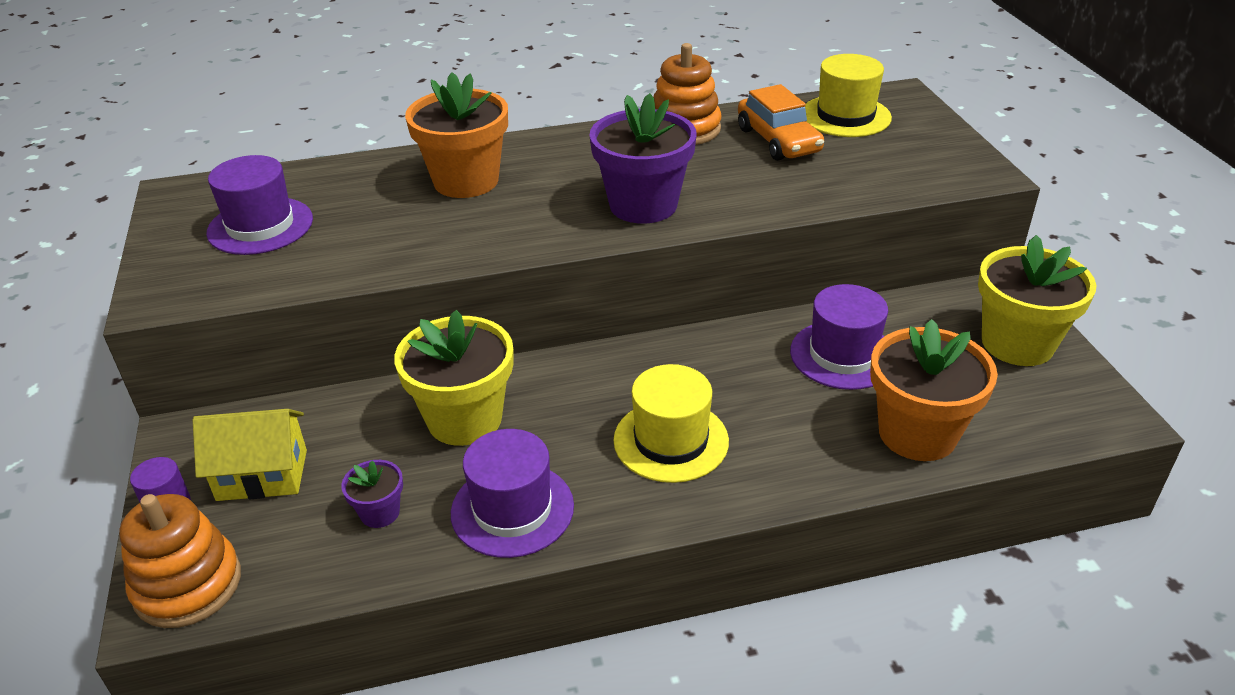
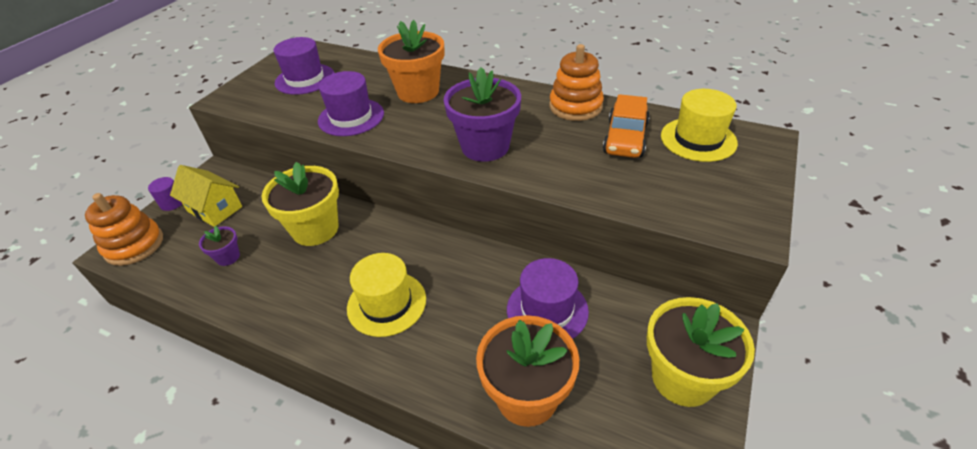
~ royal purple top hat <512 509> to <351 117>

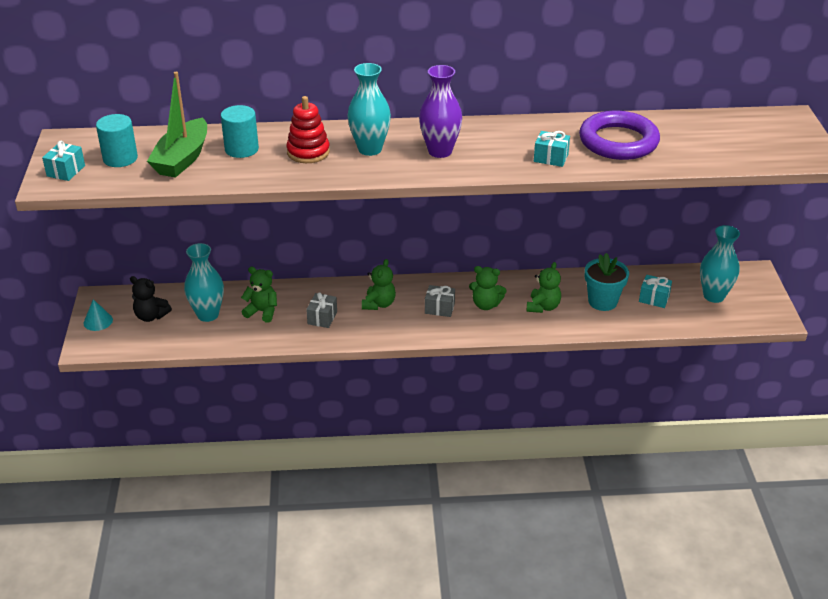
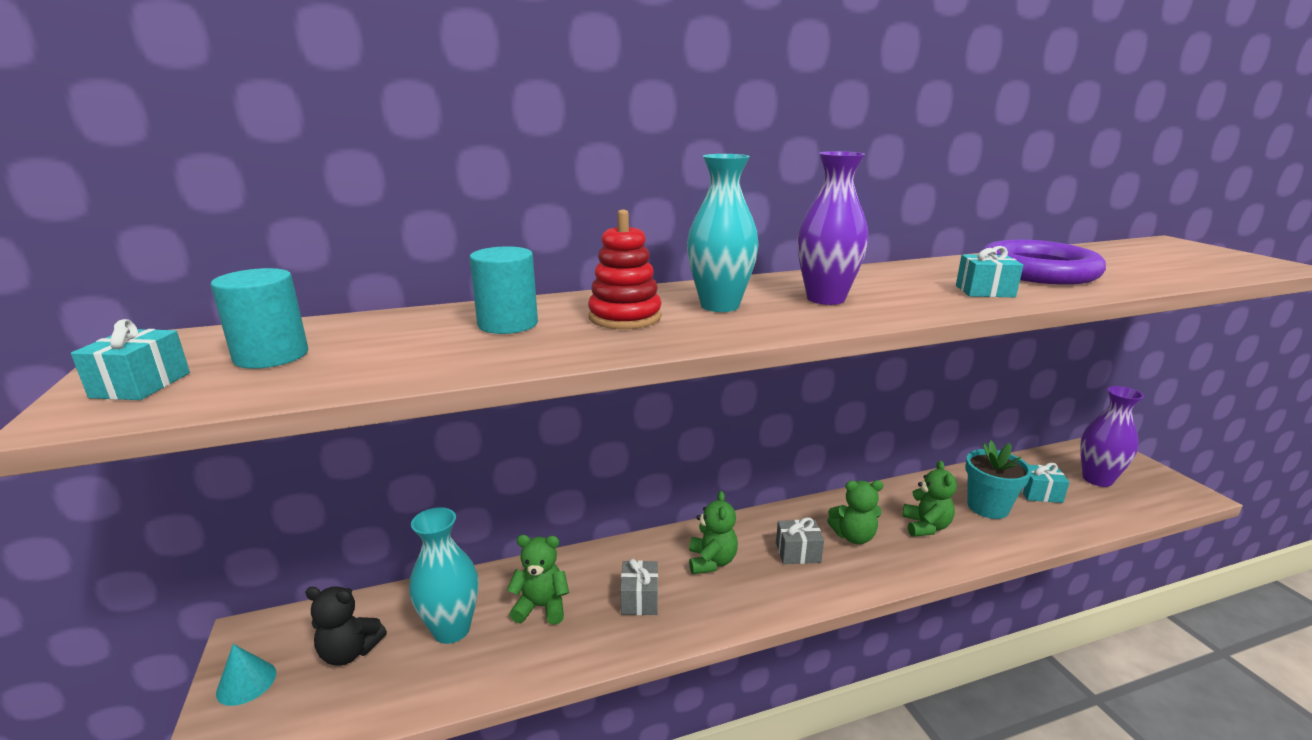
~ turquoise flower vase <714 296> to royal purple flower vase <1097 479>
- leaf-green boat <182 159>

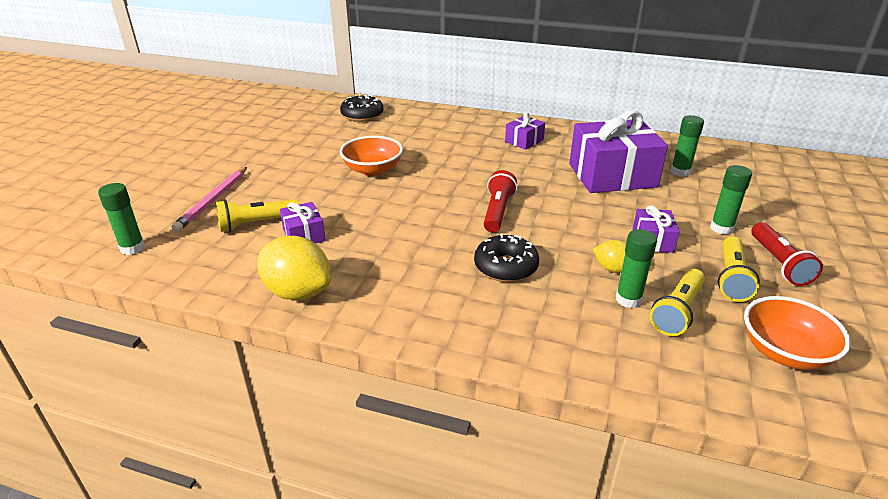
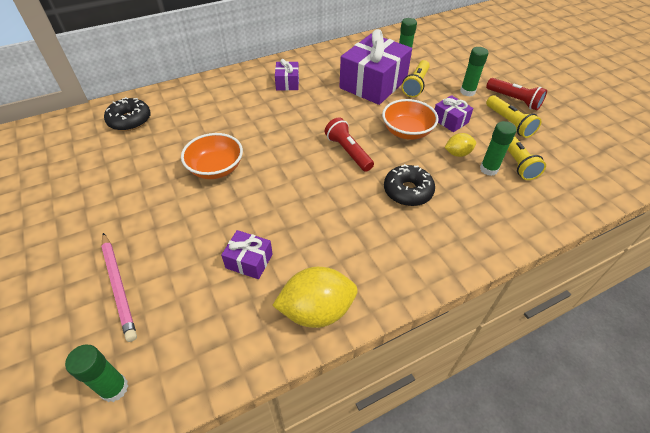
~ bright orange serving bowl <784 352> to <407 131>
~ golden torch <256 223> to <416 85>

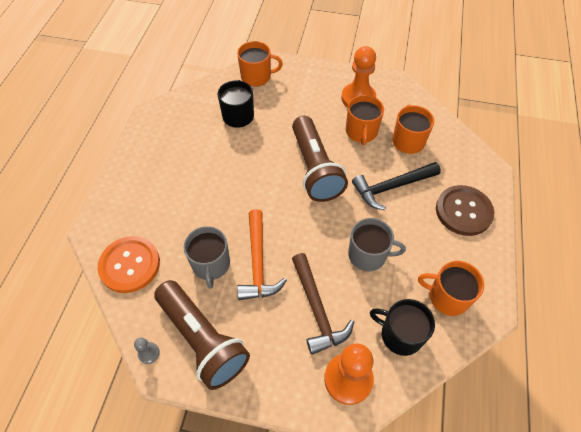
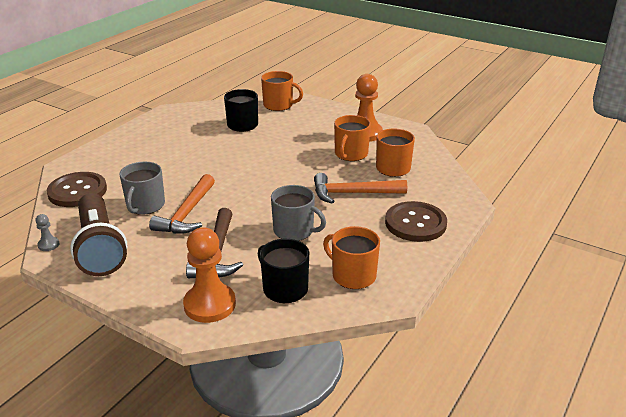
~ bright orange button <130 265> to brown button <77 191>
~ ebony claw hammer <391 187> to bright orange claw hammer <353 193>
- brown torch <315 169>

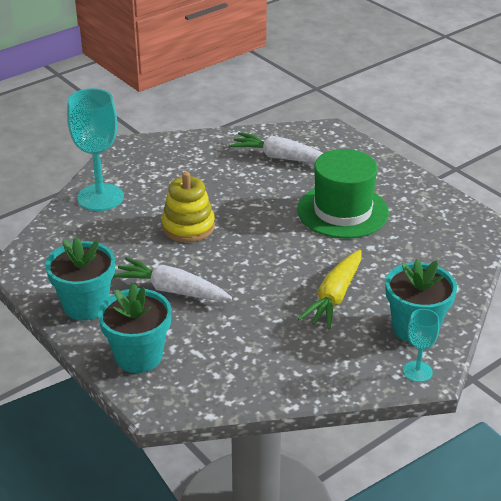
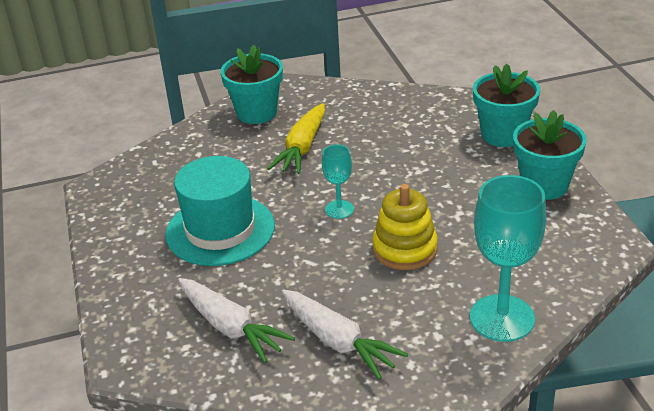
~ leaf-green top hat <342 211> to turquoise top hat <220 230>
~ golden root vegetable <334 297> = <302 148> 150 degrees clockwise
~ snow-white root vegetable <172 290> to <337 341>
~ turquoise chalice <417 371> to <339 209>

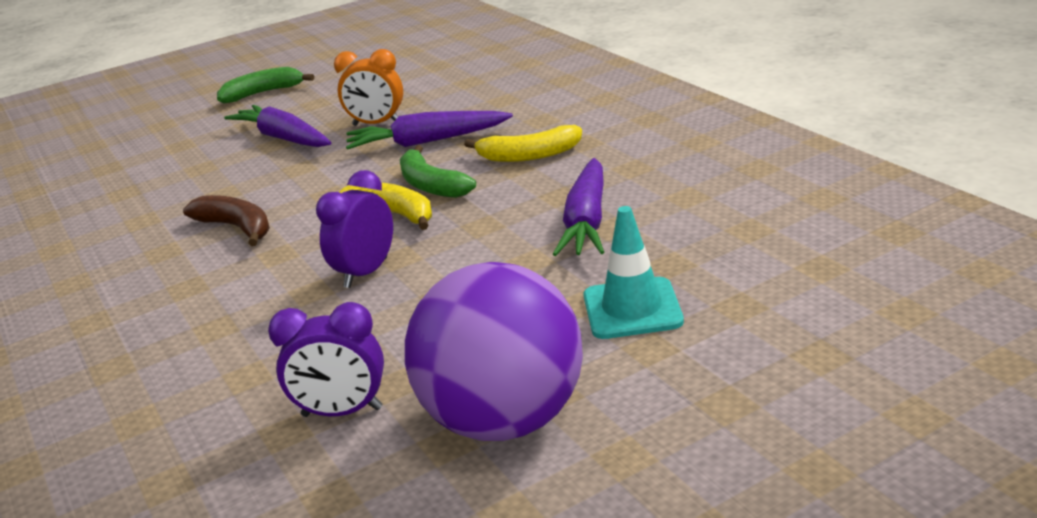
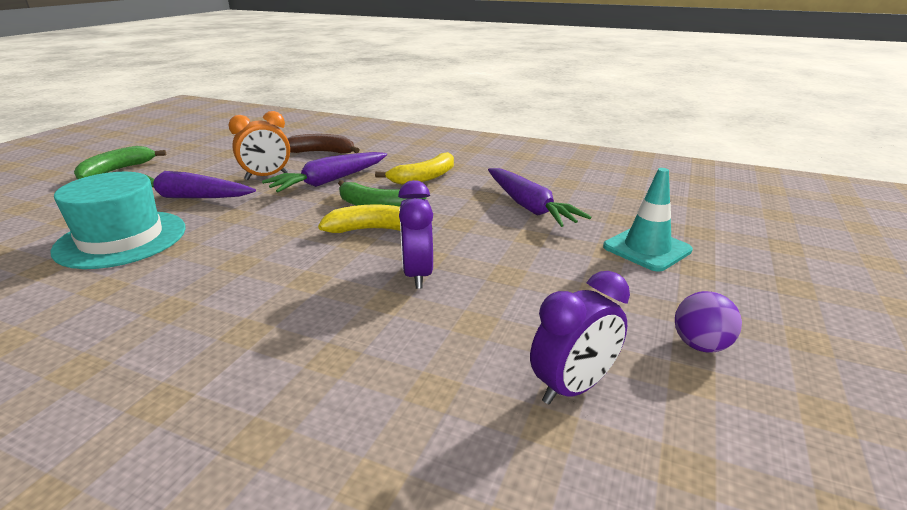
+ turquoise top hat <121 239>
~ brown banana <237 228> to <322 152>
~ royal purple ball <504 421> = <700 345> x0.40

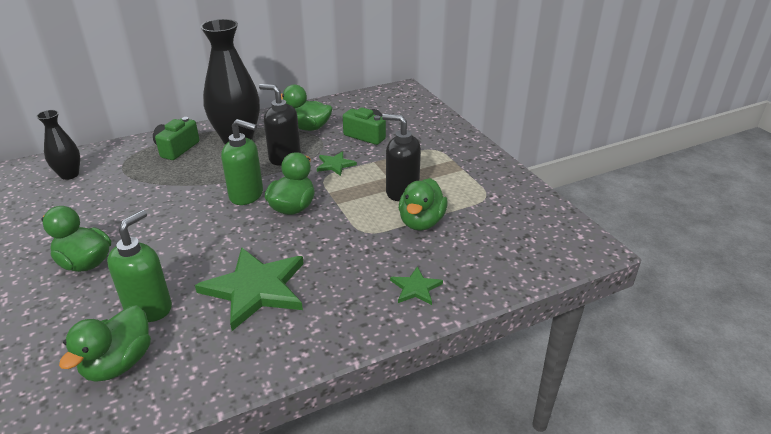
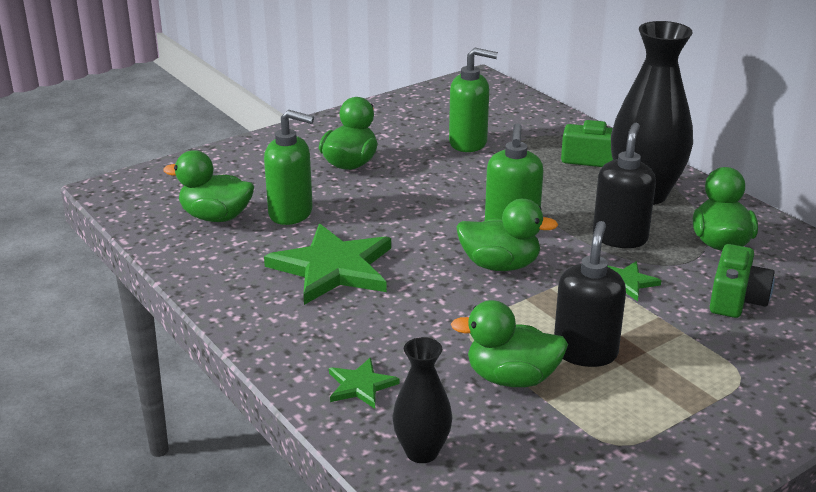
~ ebony flower vase <69 175> to <422 452>
+ leaf-green pump bottle <468 143>

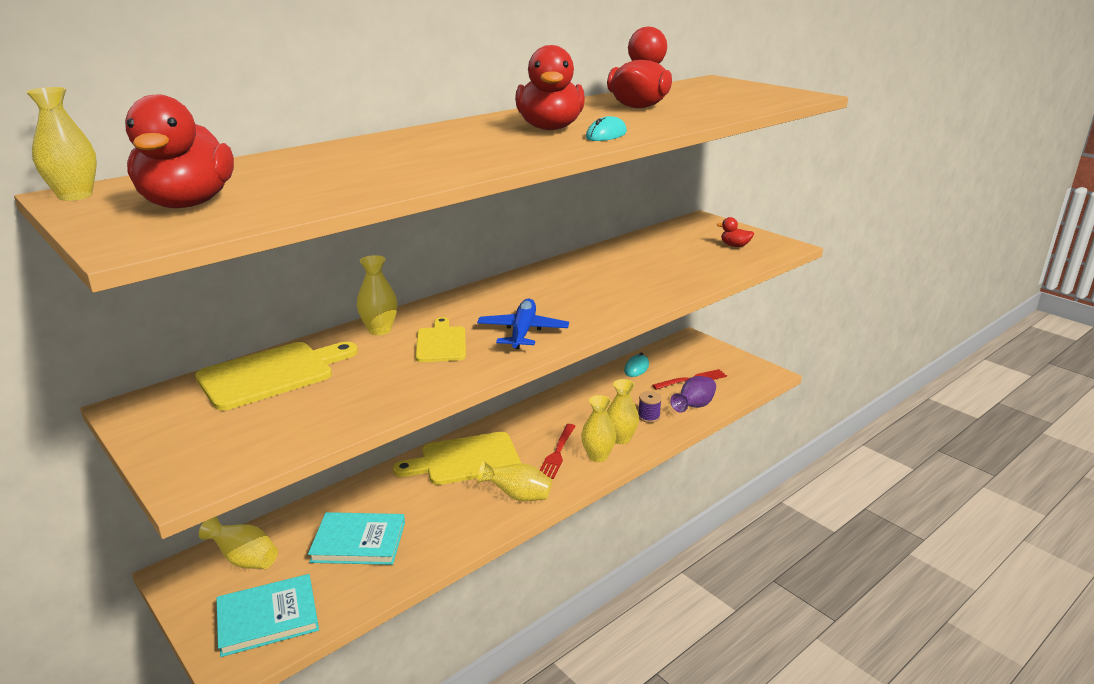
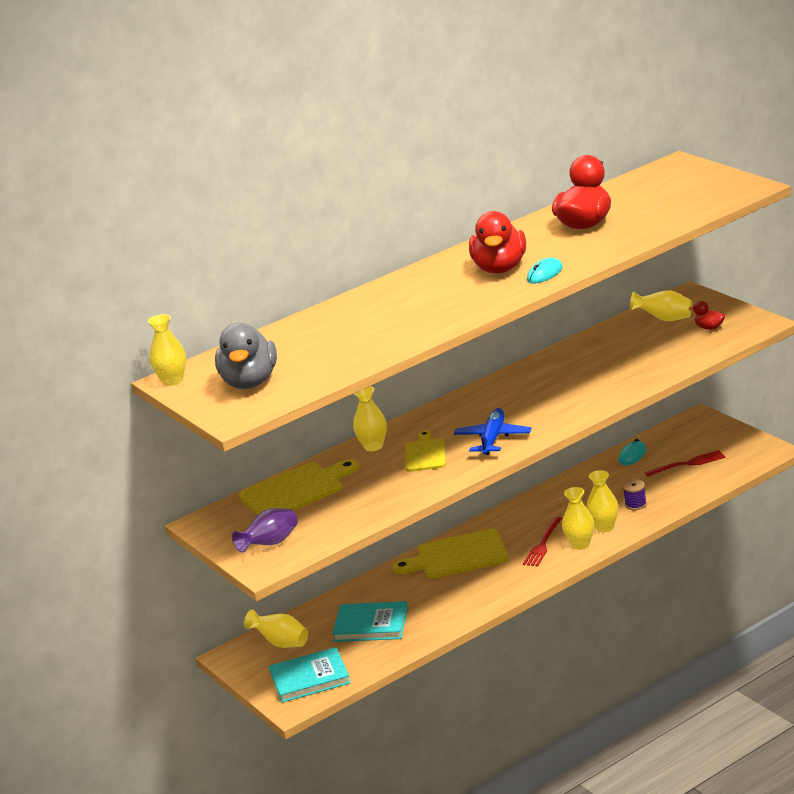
~ crimson toy duck <188 204> to ash-grey toy duck <250 382>
~ royal purple flower vase <694 406> to <270 544>
~ golden flower vase <518 496> to <664 319>

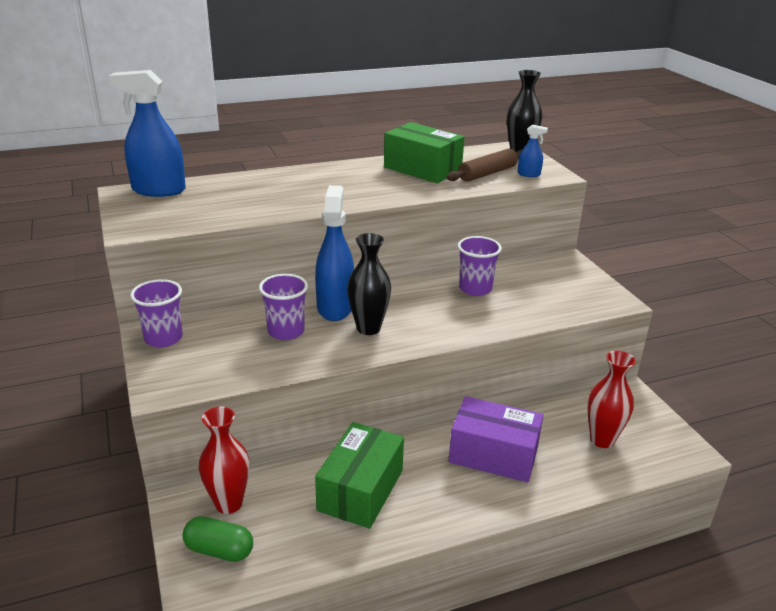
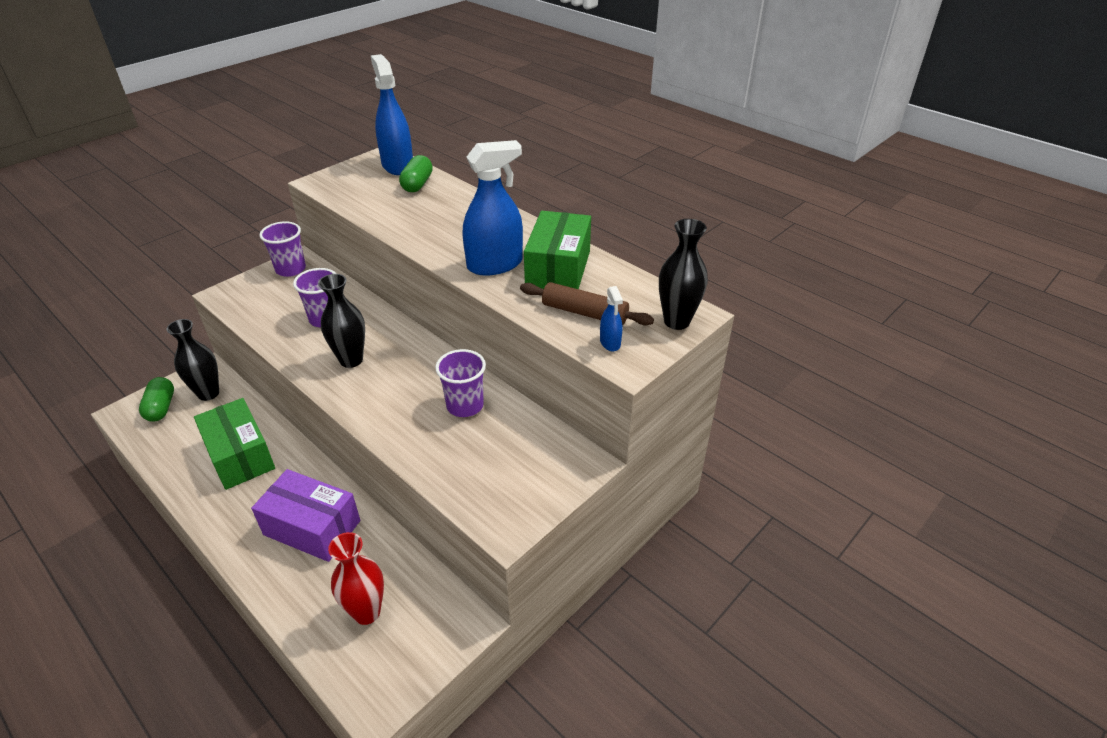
~ crimson flower vase <229 503> to ebony flower vase <208 393>
~ leaf-green box <361 490> = <240 456> 60 degrees clockwise
~ royal purple box <493 455> = <312 528> 60 degrees counterclockwise
+ leaf-green pill shape <417 184>
~ blue spray bottle <335 307> to <495 264>

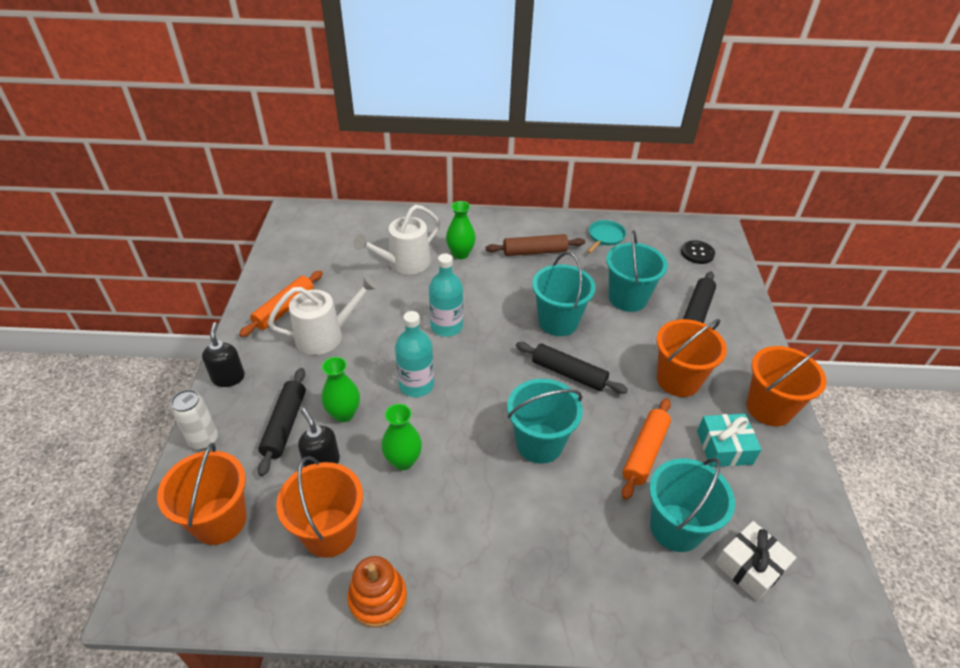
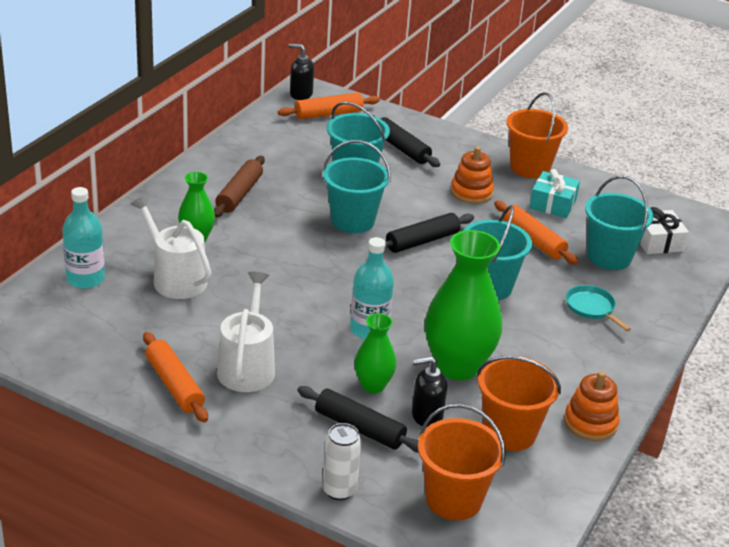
~ turquoise drink bottle <446 326> to <85 279>
~ snow-white watering can <404 263> = <175 279> 150 degrees clockwise
~ ebony button <697 253> to bright orange rolling pin <328 114>
~ ebony pump bottle <228 377> to <301 94>
~ leaf-green flower vase <403 461> = <457 366> x1.87
~ bright orange pail <678 380> to bright orange stacking rings <471 192>
~ turquoise frying pan <605 237> to <591 308>

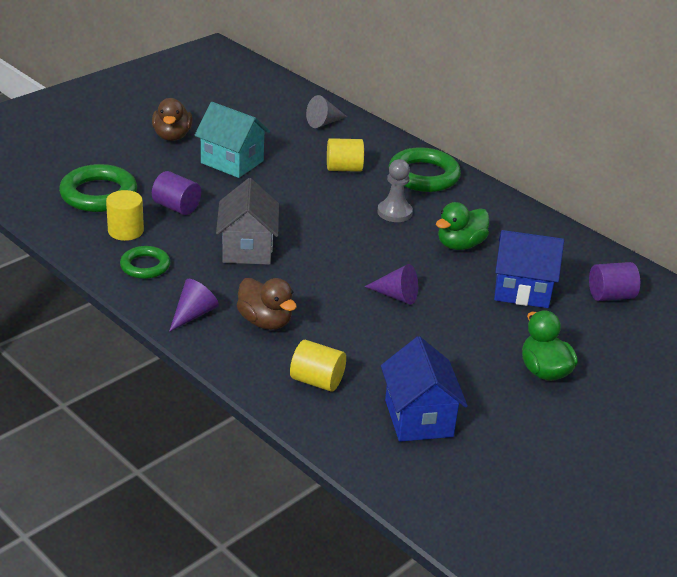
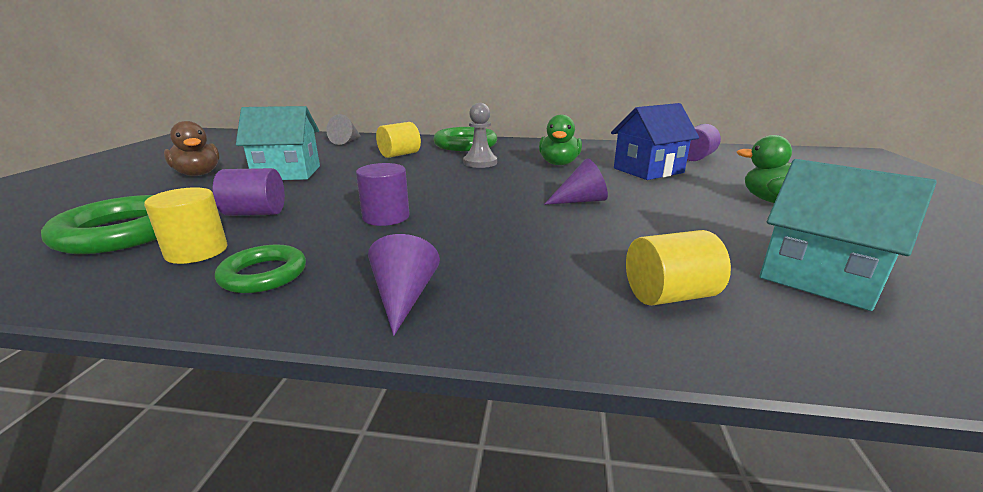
~ ash-grey toy house <247 249> to royal purple cylinder <386 217>
~ blue toy house <418 418> to turquoise toy house <818 277>
- brown toy duck <265 321>

